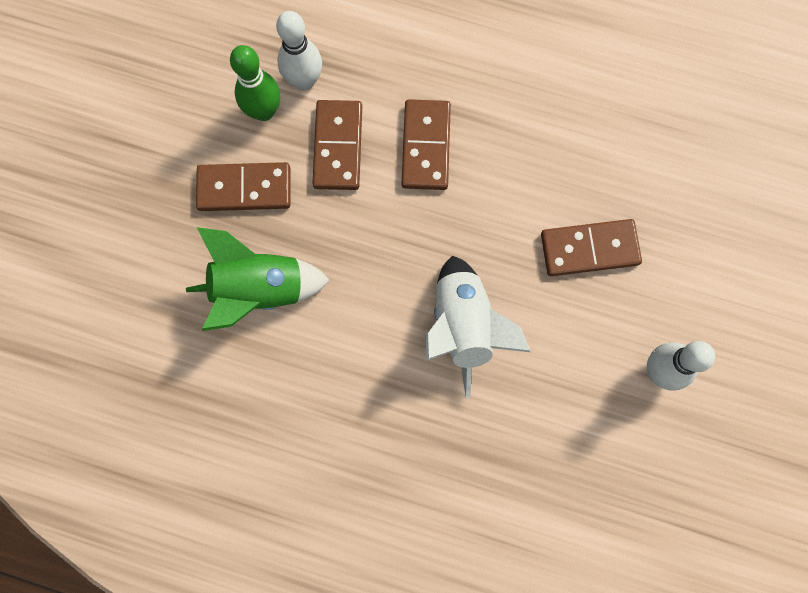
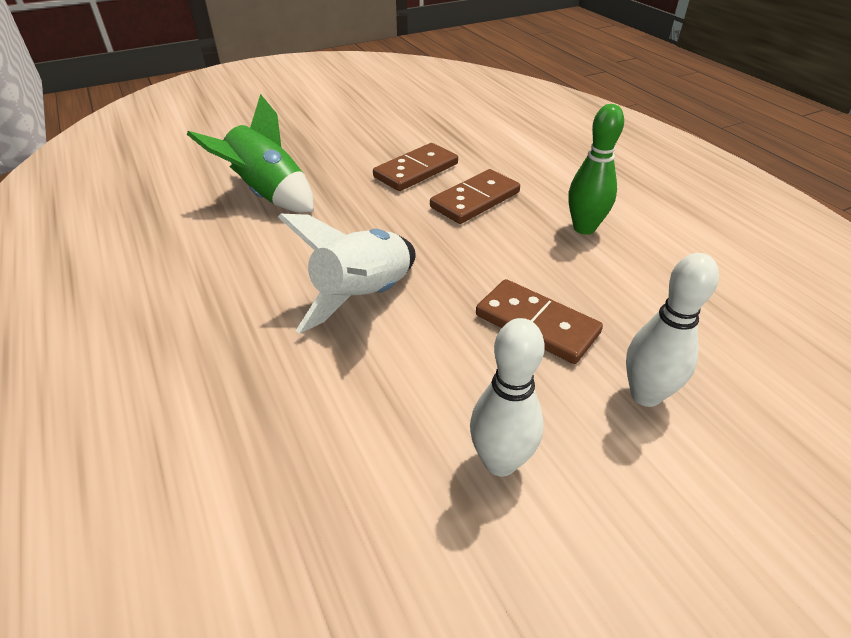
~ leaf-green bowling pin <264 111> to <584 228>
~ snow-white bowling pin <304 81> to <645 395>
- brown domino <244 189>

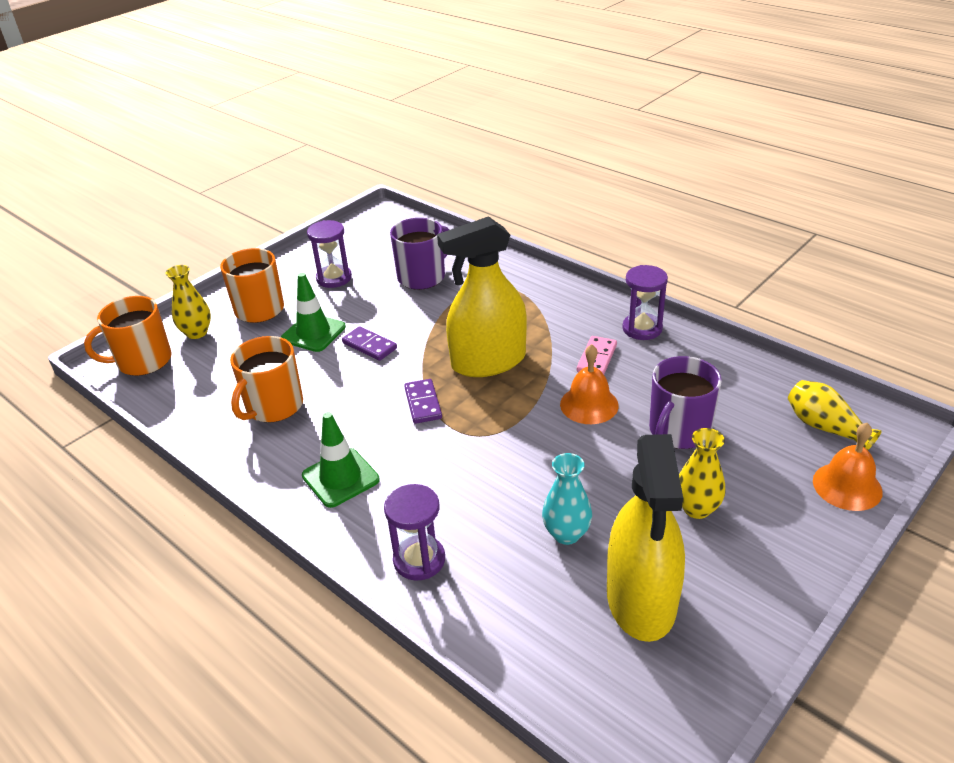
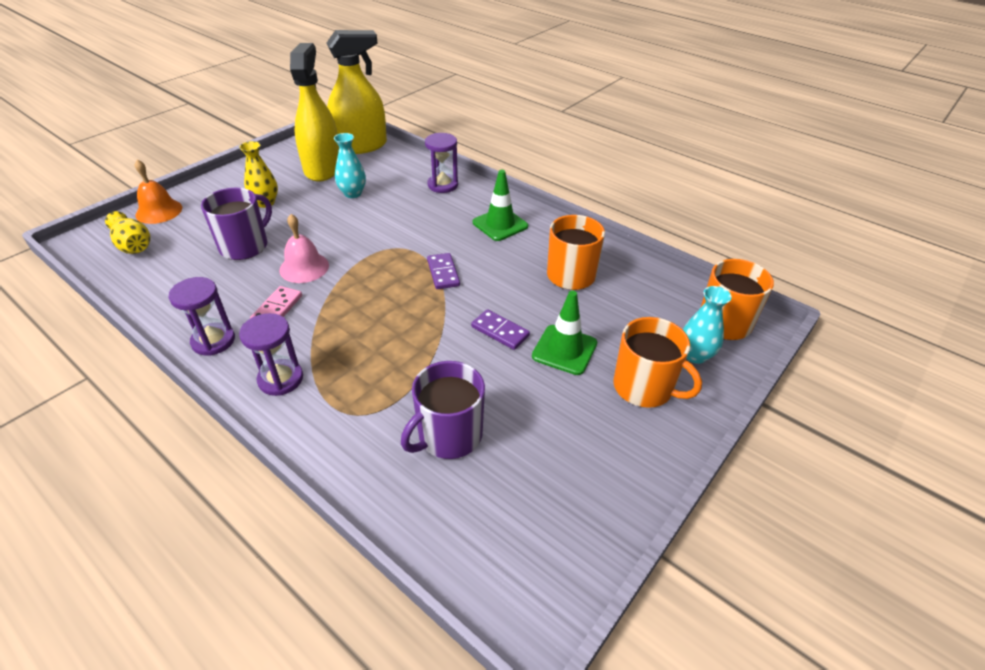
~ royal purple sand timer <334 278> to <280 379>
~ bright orange school bell <589 404> to rosy school bell <304 267>
~ golden spray bottle <488 361> to <360 146>
~ golden flower vase <197 333> to turquoise flower vase <695 355>

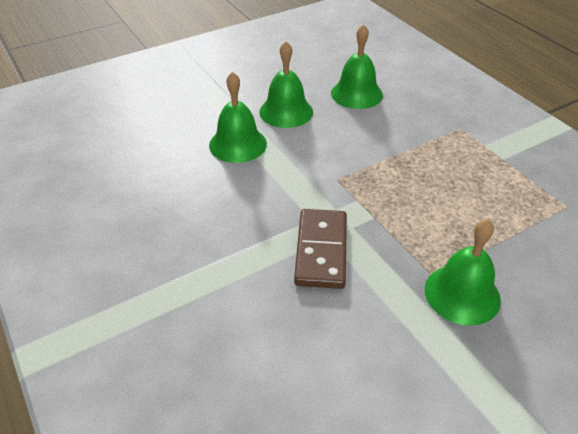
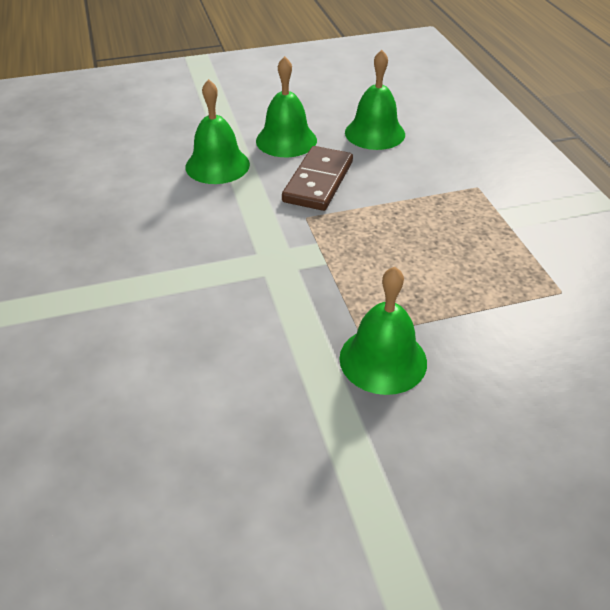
~ brown domino <321 251> to <318 181>

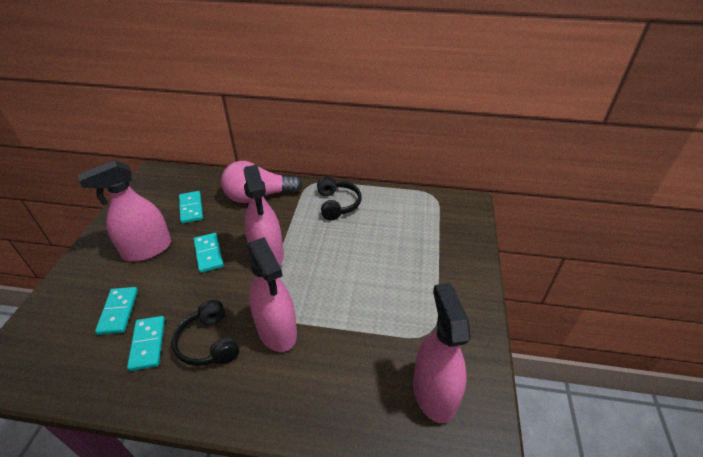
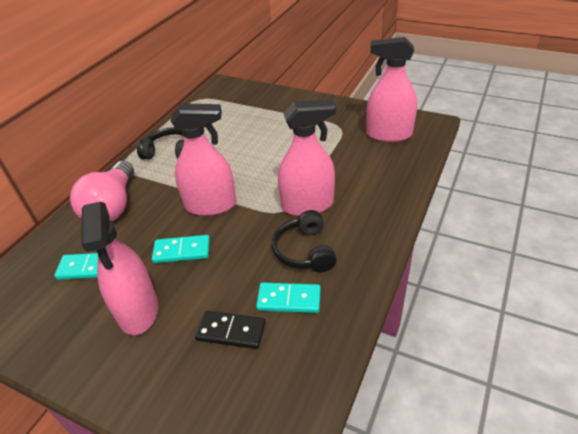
~ turquoise domino <118 312> to ebony domino <231 331>
~ ebony headset <208 342> = <304 251> 90 degrees clockwise

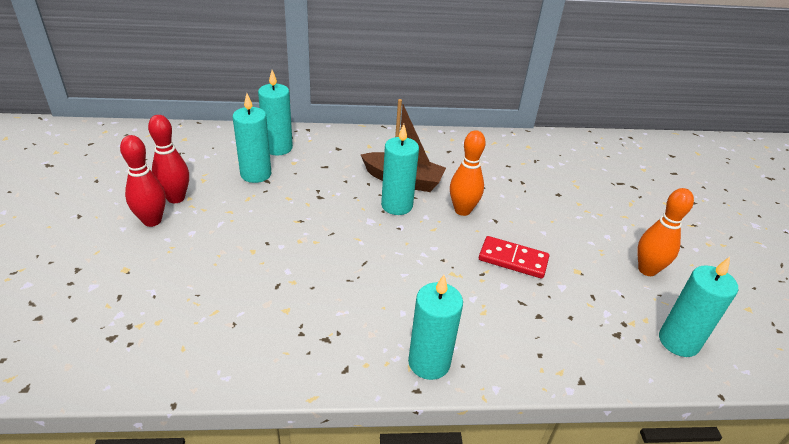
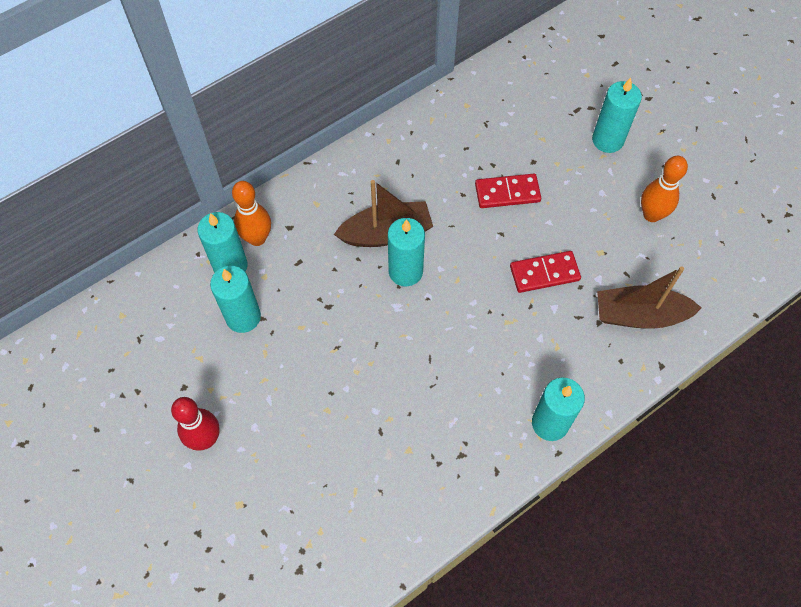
~ bright orange bowling pin <462 210> to <257 238>
+ crimson domino <507 192>
~ turquoise wax candle <678 341> to <607 140>
+ brown boat <639 315>
- crimson bowling pin <176 198>

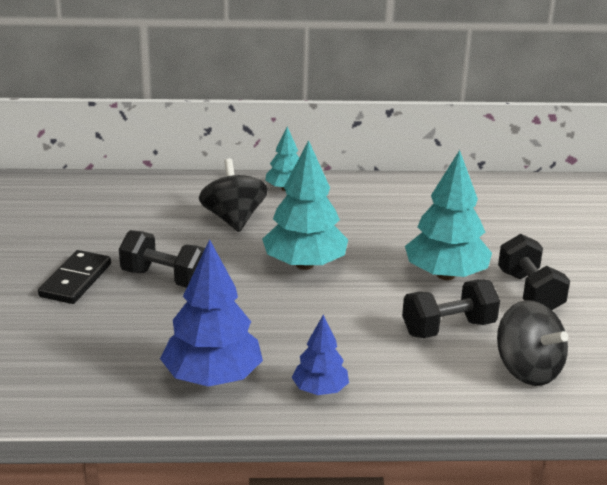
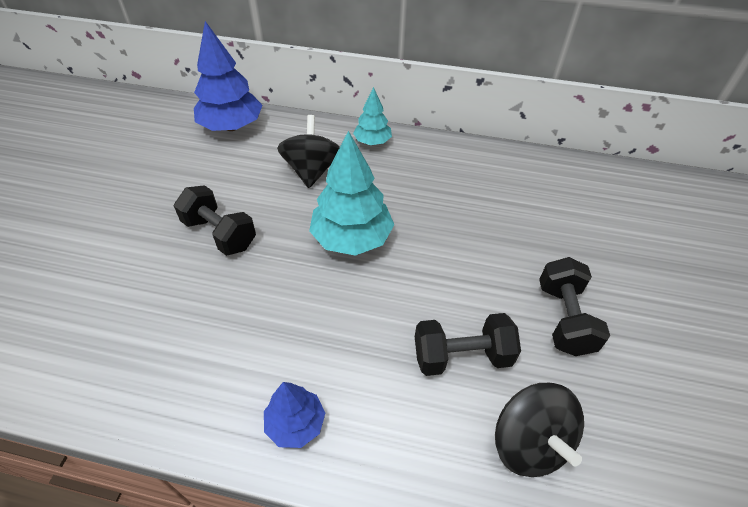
~ blue fir tree <212 378> to <232 126>
- ebony domino <76 280>
- turquoise fir tree <445 275>

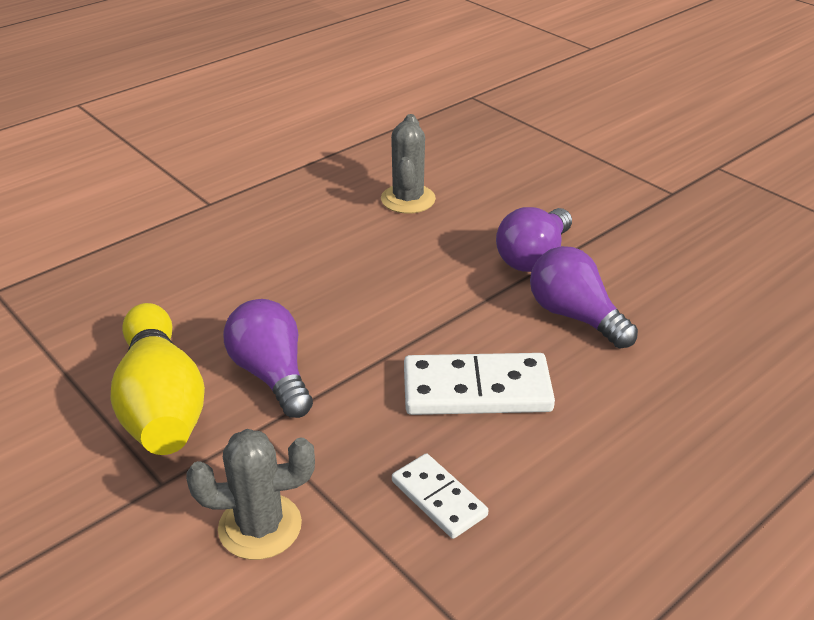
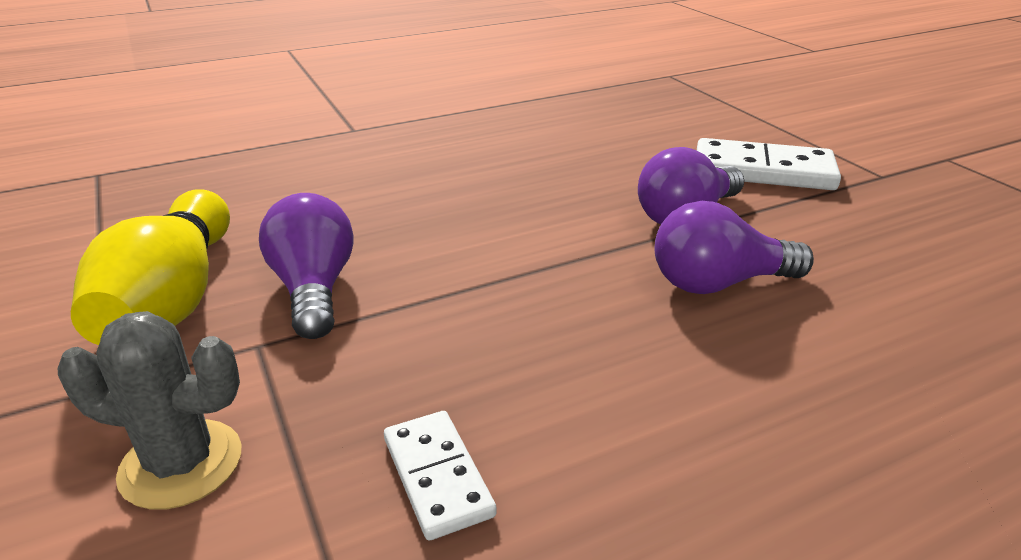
~ royal purple bulb <575 316> = <718 283> 75 degrees counterclockwise
~ snow-white domino <476 389> to <763 171>
- ash-grey saguaro cactus <408 199>

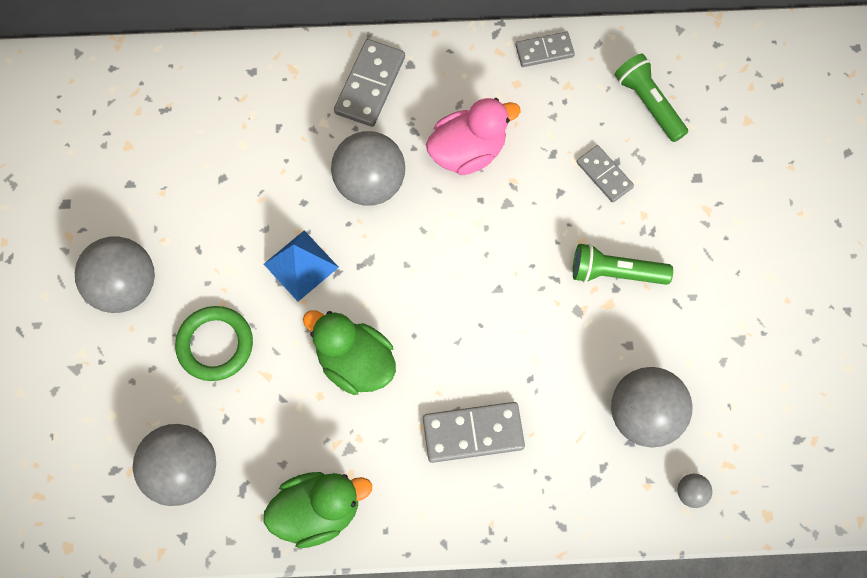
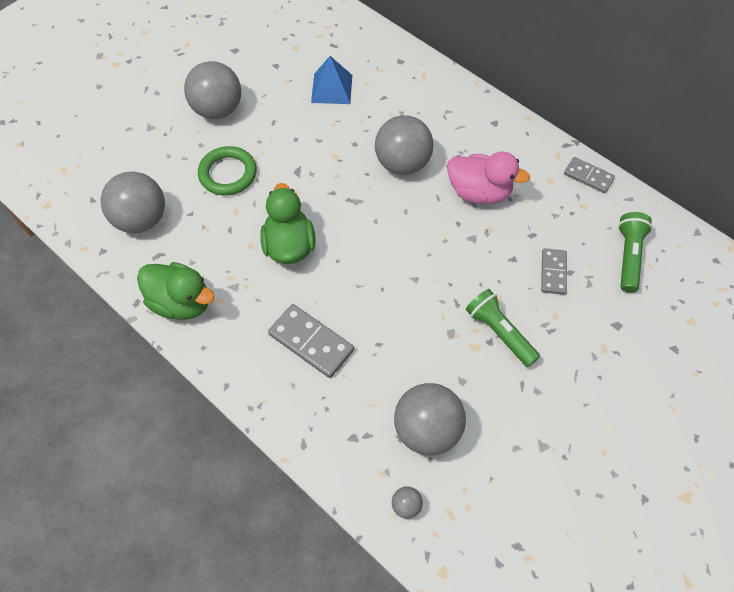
~ blue pyramid shape <301 265> to <331 88>
- ash-grey domino <370 85>

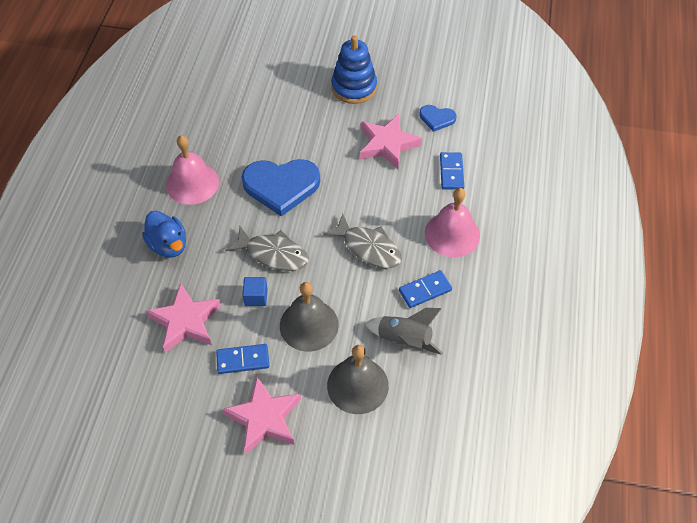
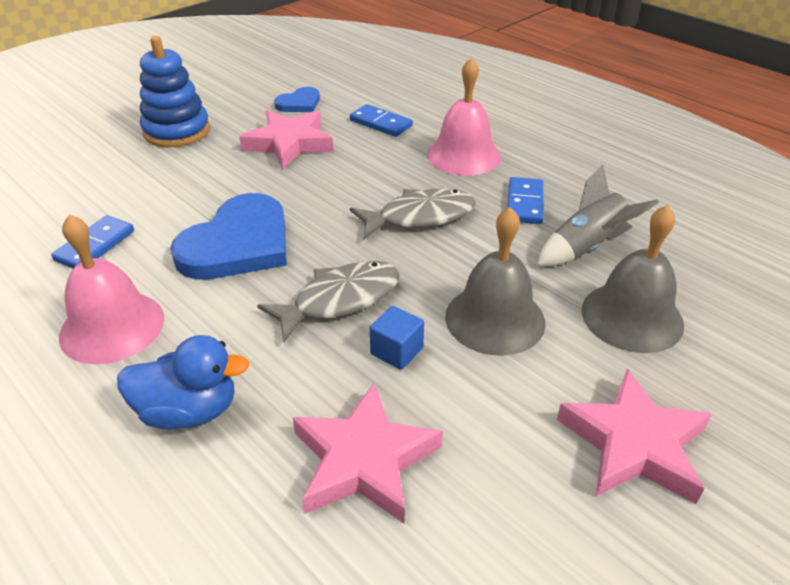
~ blue domino <243 360> to <95 246>

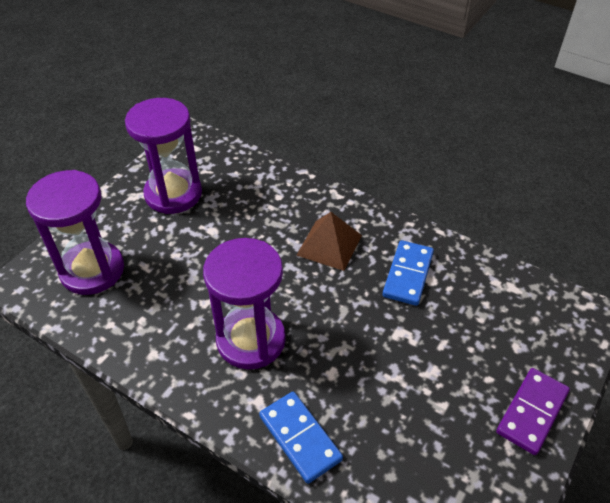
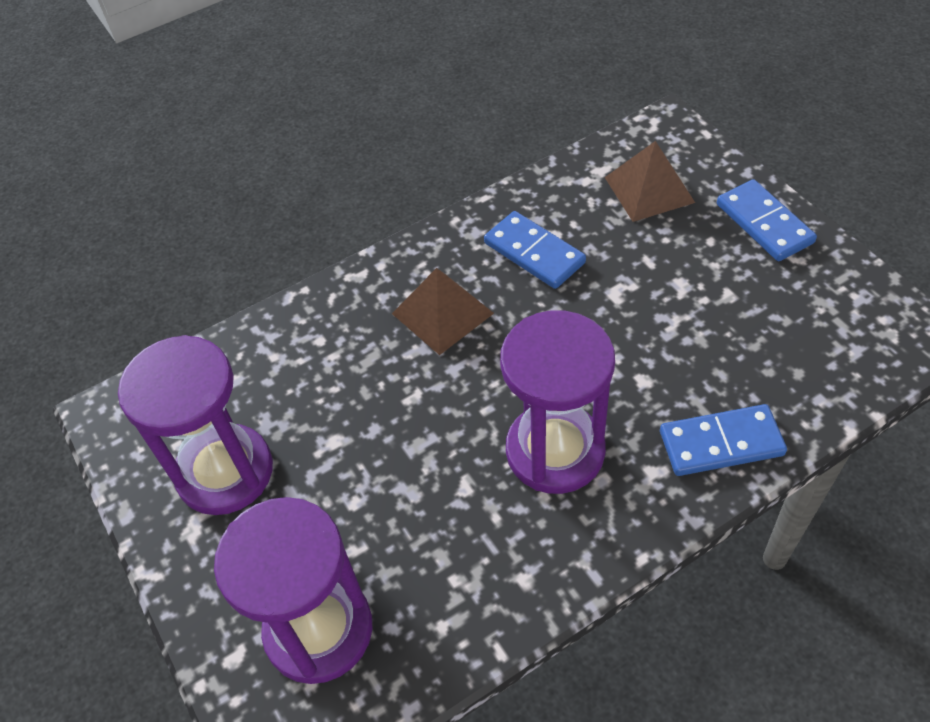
+ brown pyramid shape <649 189>
~ royal purple domino <532 412> to blue domino <764 223>

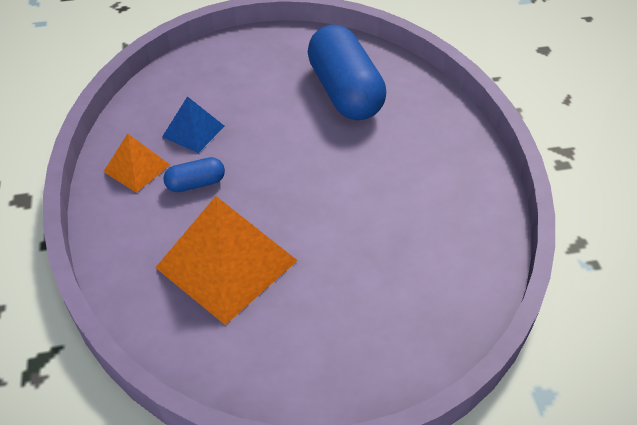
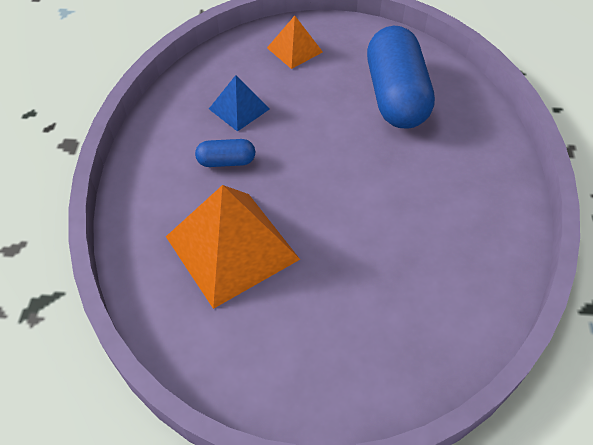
~ bright orange pyramid shape <136 168> to <294 50>

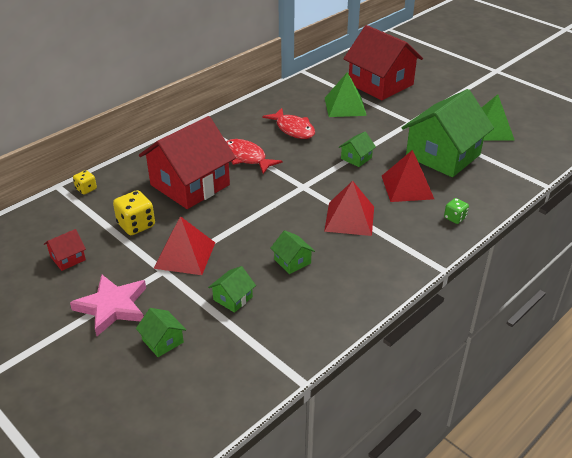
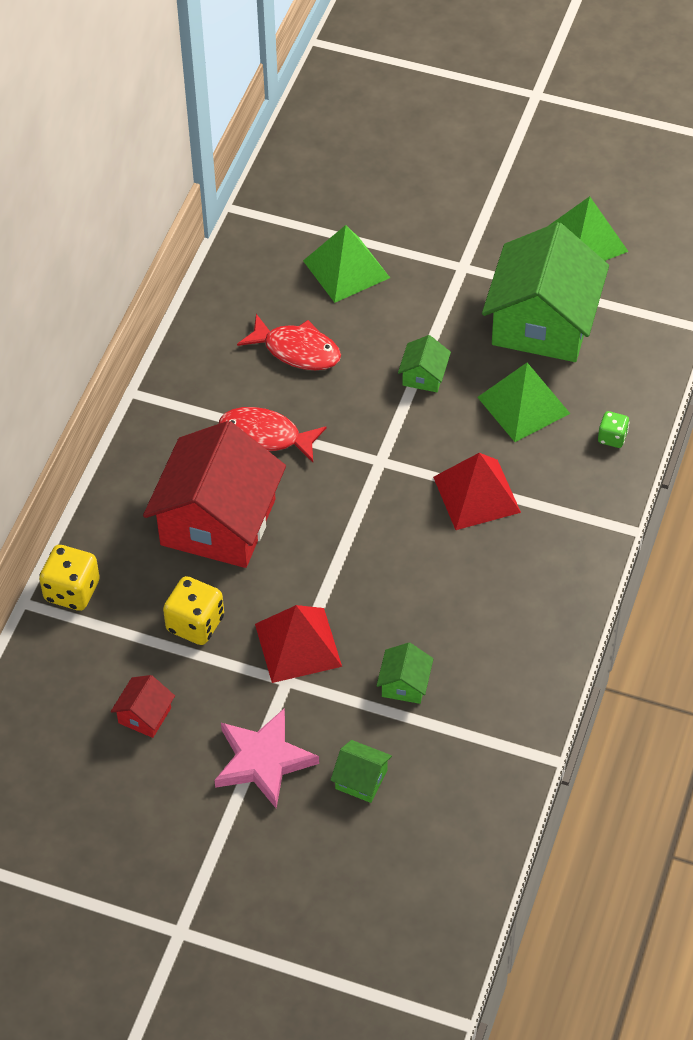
~ golden dice <86 189> = <72 591> x1.72
~ crimson pyramid shape <407 187> to leaf-green pyramid shape <523 405>
- leaf-green toy house <292 261>
- crimson toy house <380 84>

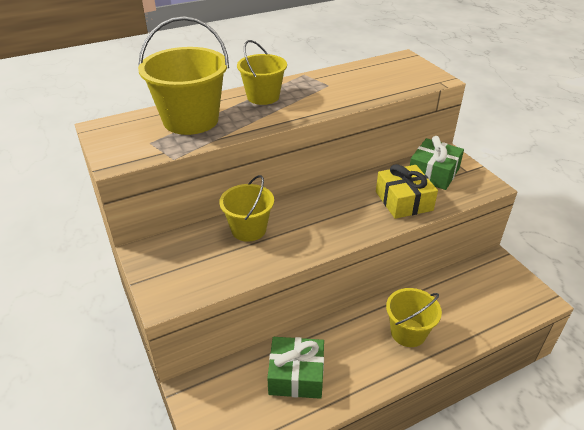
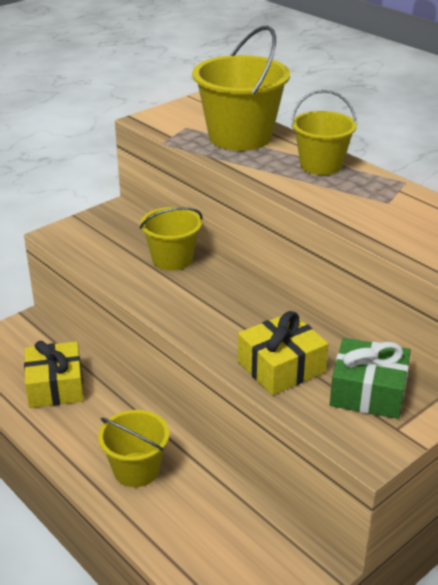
~ leaf-green present <296 375> to golden present <55 386>

